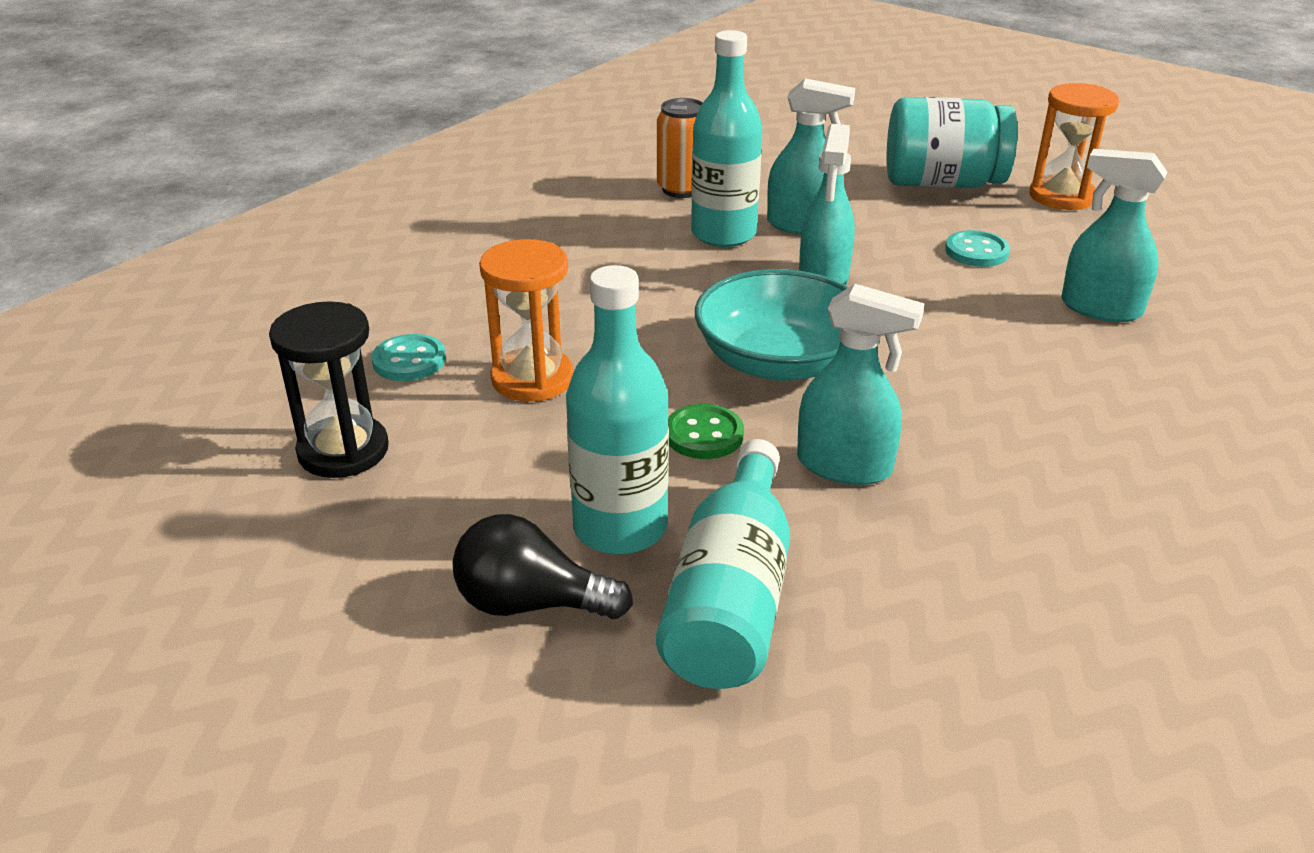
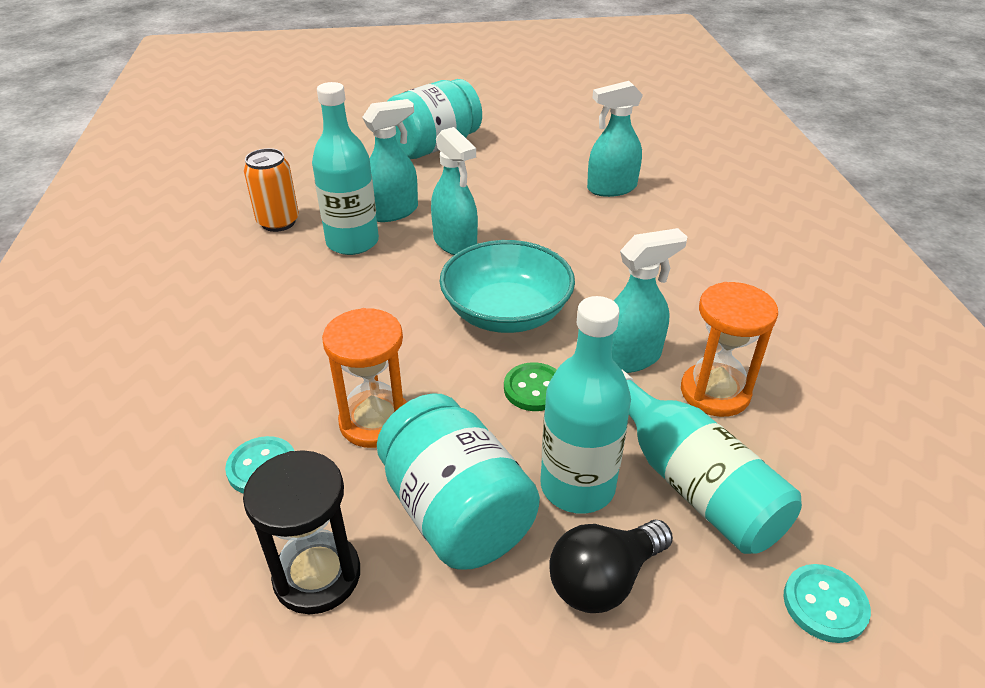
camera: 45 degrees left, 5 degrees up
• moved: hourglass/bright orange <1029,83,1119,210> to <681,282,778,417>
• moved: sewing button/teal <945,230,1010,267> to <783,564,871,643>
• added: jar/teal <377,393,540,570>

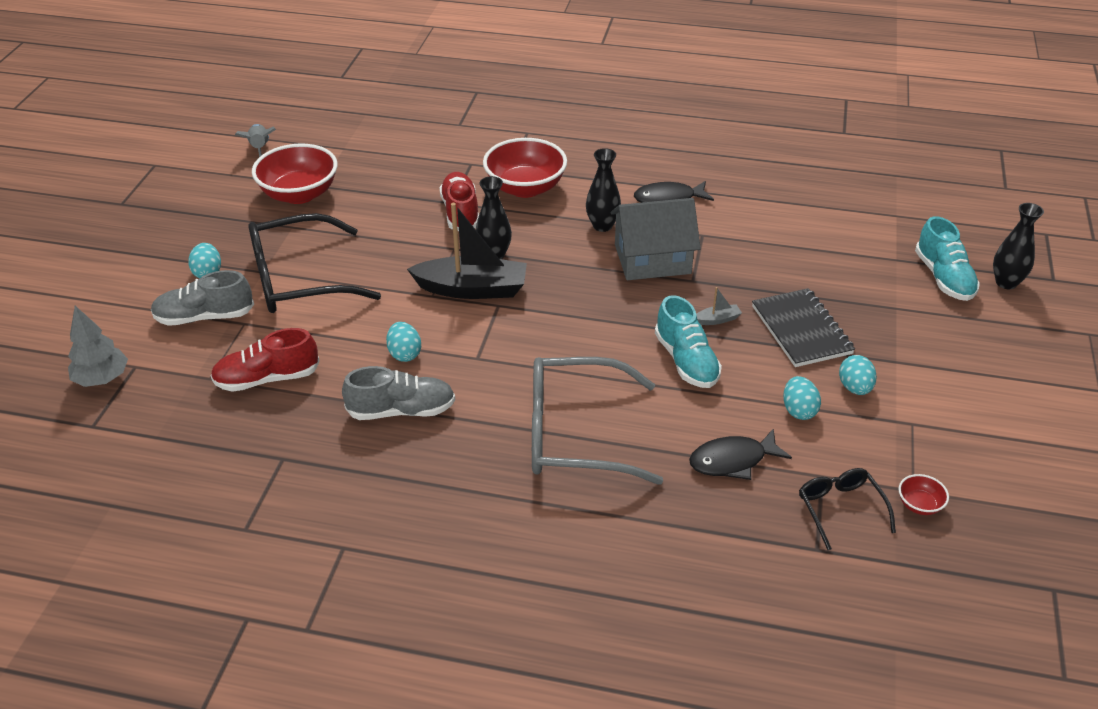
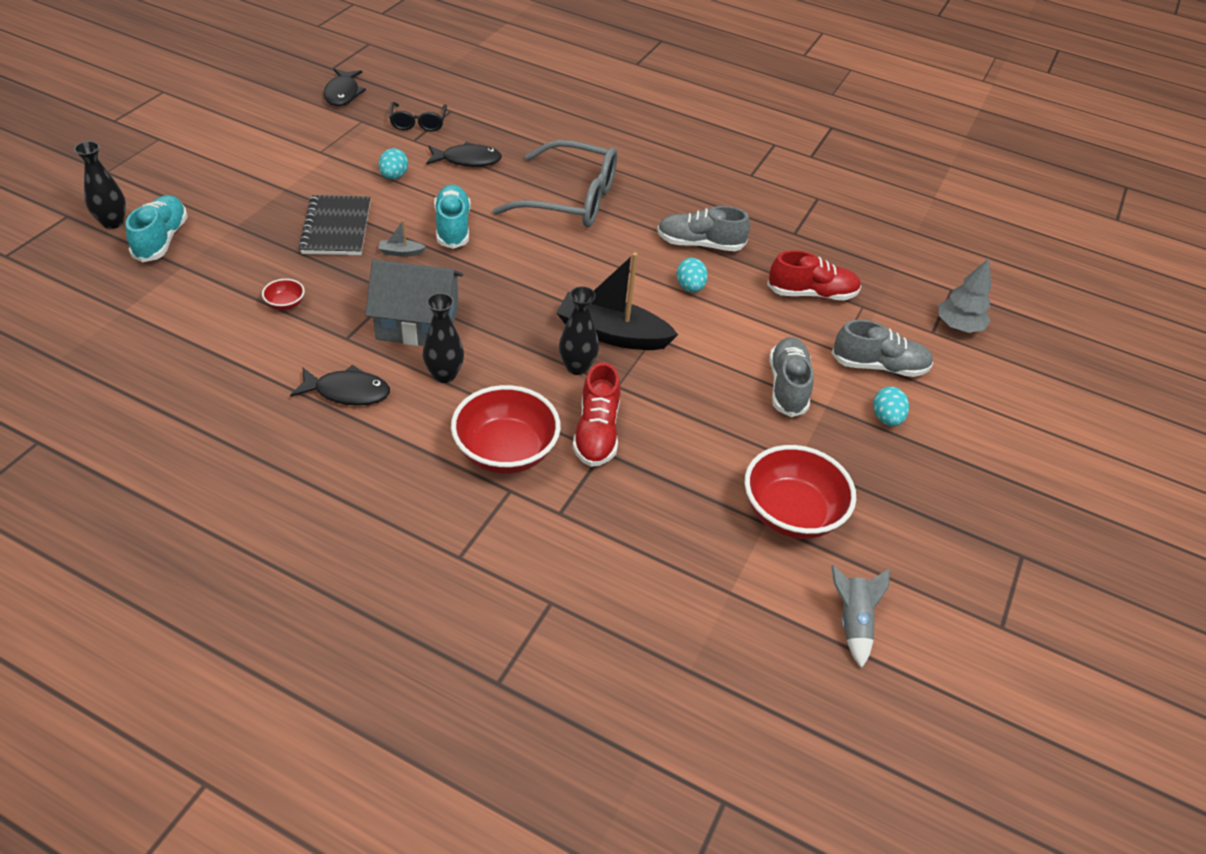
camera: 170 degrees left, 5 degrees up
• replaced: glasses/ebony <248,213,381,313> to lace-up shoe/gray <769,337,814,417>
• removed: egg shape/teal <839,355,877,395>
• moved: deep dish/crimson <898,474,949,515> to <262,279,305,310>
• added: toy fish/ebony <324,68,366,106>

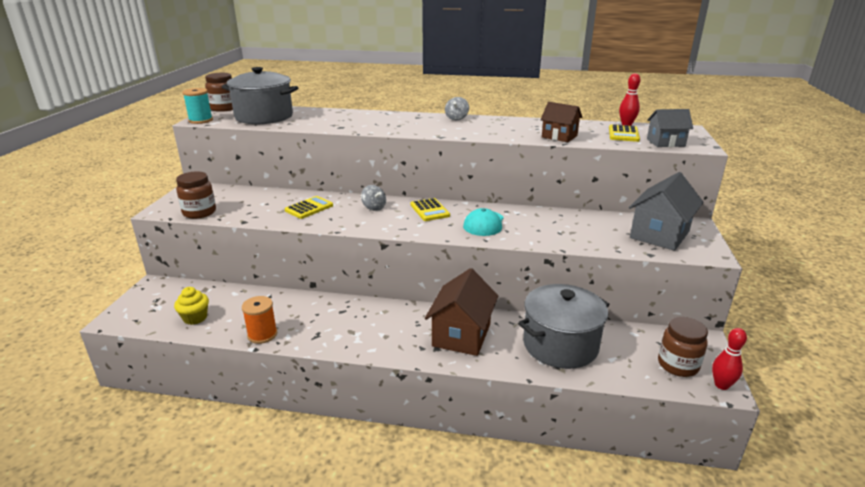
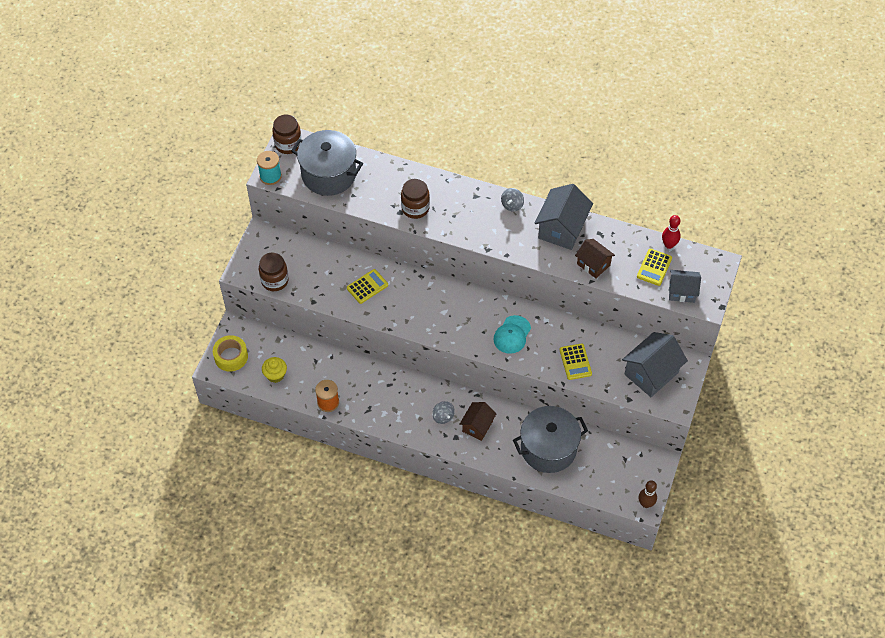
camera: 10 degrees right, 30 degrees up
• moved: whirligig/gray <361,185,386,211> to <432,401,455,424>
• moved: calculator/golden <411,198,450,221> to <560,343,592,380>
• resized: cottage/russet <425,268,498,356> = <459,402,496,441> x0.62
• moved: jar/russet <658,317,708,377> to <401,179,430,219>
• recoloured: tenpin/crimson <712,328,747,390> to tenpin/russet <639,481,657,508>
• added: cottage/gray <534,184,593,250>
• added: roll of tape/golden <213,335,248,372>

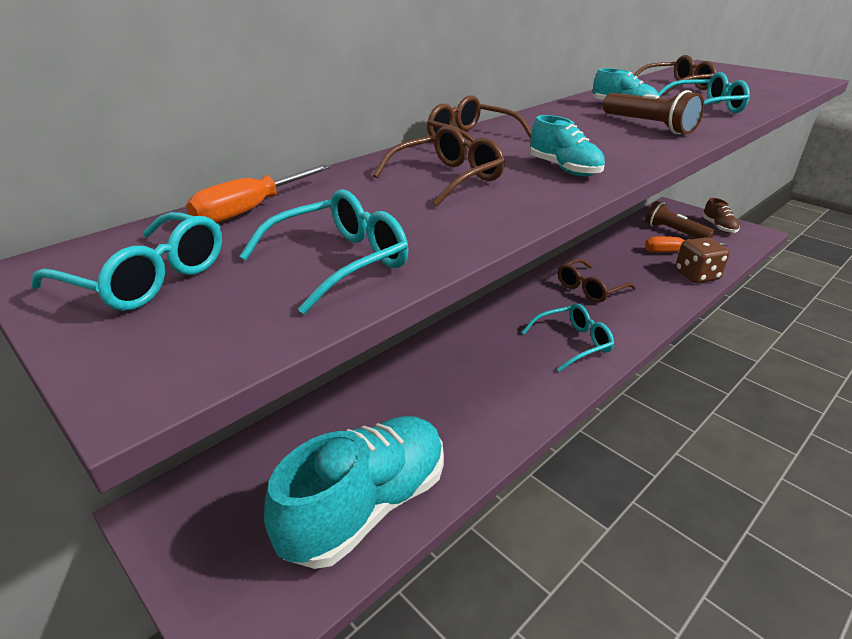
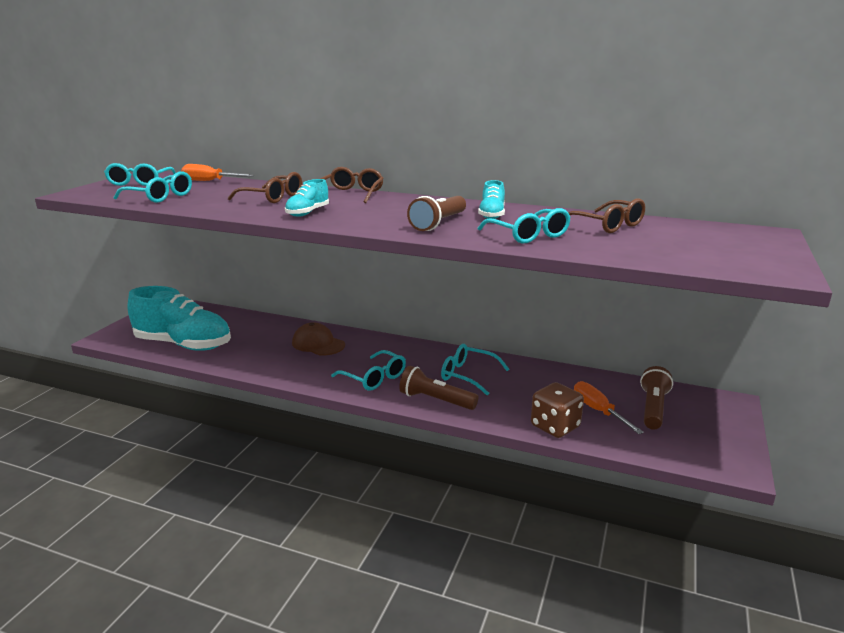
camera: 65 degrees right, 10 degrees down
• removed: lace-up shoe/russet <703,198,740,233>
• recoloured: glasses/russet <558,259,636,303> to glasses/teal <441,344,509,396>
• added: peaked cap/russet <292,322,345,356>
• added: pocket torch/russet <399,366,479,410>

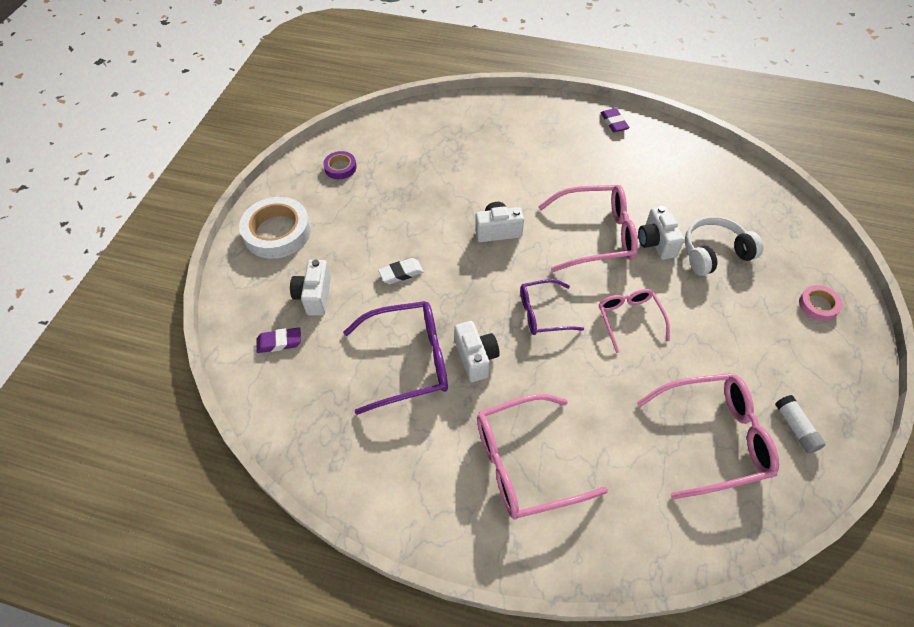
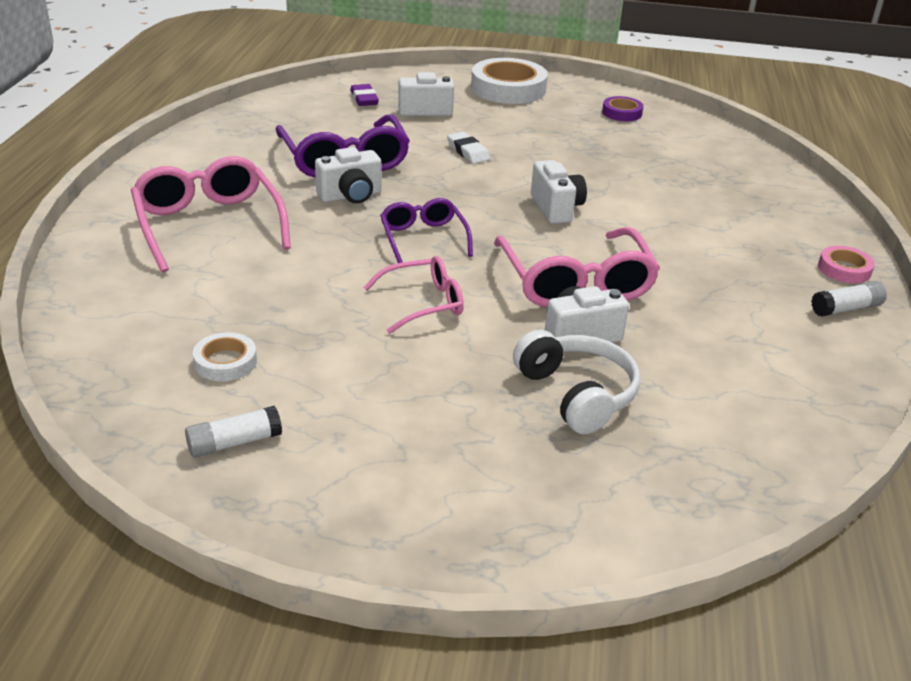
camera: 80 degrees right, 20 degrees down
• replaced: gum eraser/purple <601,108,630,132> to glue stick/white <811,281,887,317>
• moved: roll of tape/rosy <799,285,842,321> to <818,246,875,283>
• replaced: glasses/rosy <637,373,779,499> to roll of tape/white <193,332,257,381>

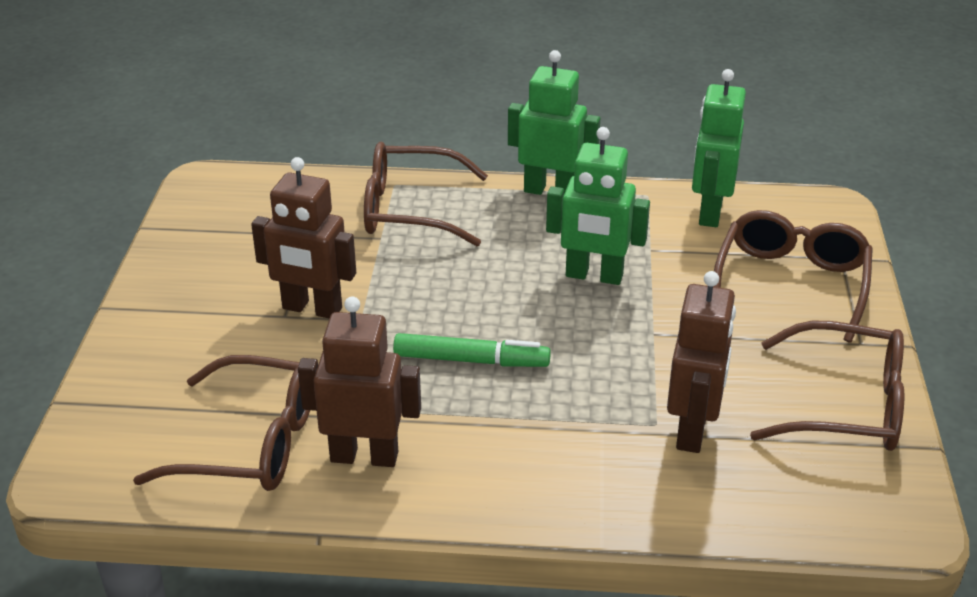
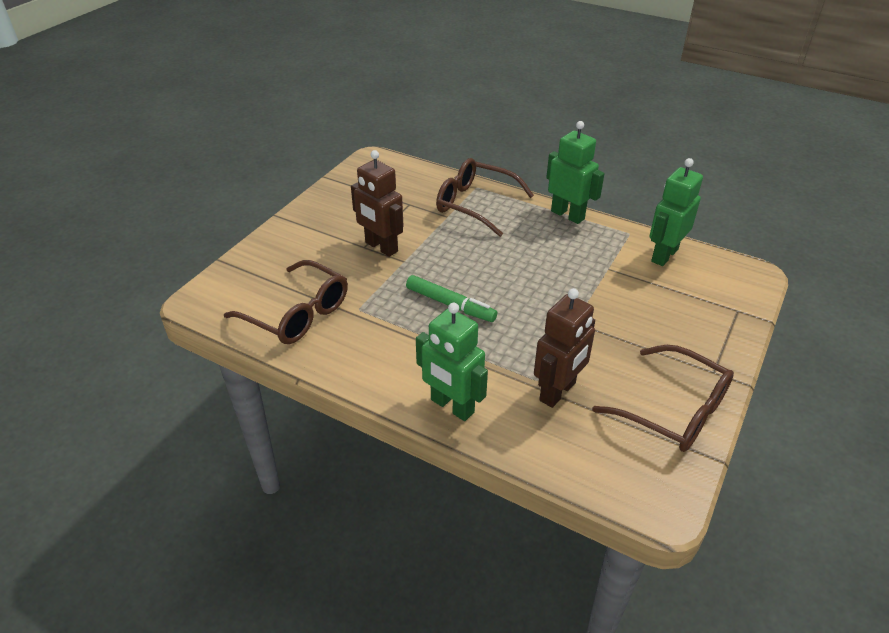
camera: 25 degrees right, 5 degrees up
• moved: robot/green <546,127,650,285> to <416,302,488,421>
• removed: glasses/russet <713,210,873,343>
• removed: robot/russet <298,296,421,467>

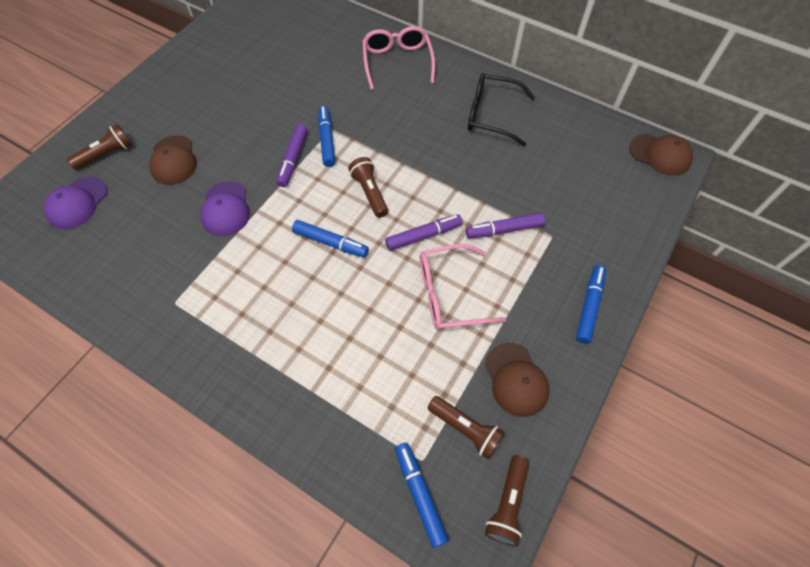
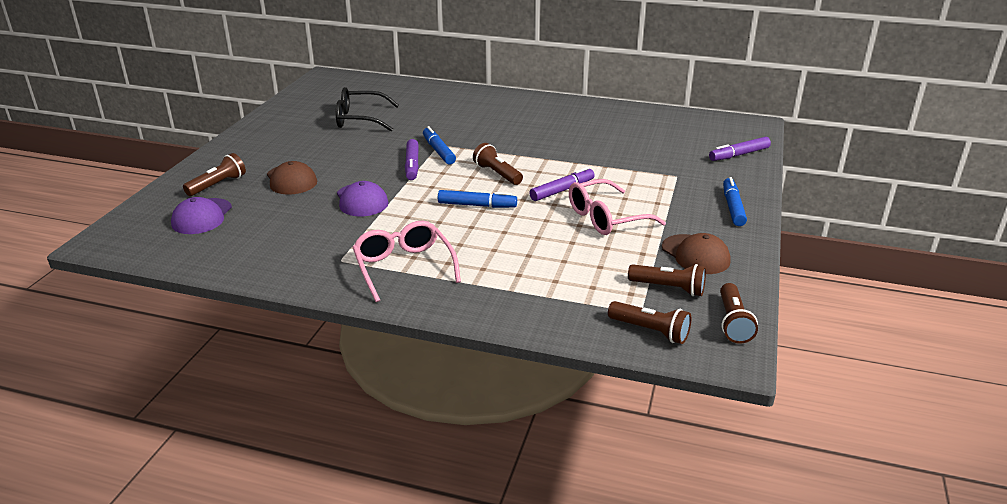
camera: 15 degrees left, 30 degrees down
• moved: glasses/rosy <362,26,435,90> to <352,221,461,302>
• moved: glasses/ebony <468,73,535,146> to <336,87,399,131>
• removed: peaked cap/russet <629,134,693,176>
• moved: felt pen/purple <466,213,545,238> to <709,137,771,161>
• replaced: felt pen/blue <395,443,449,548> to pocket torch/russet <608,301,691,344>

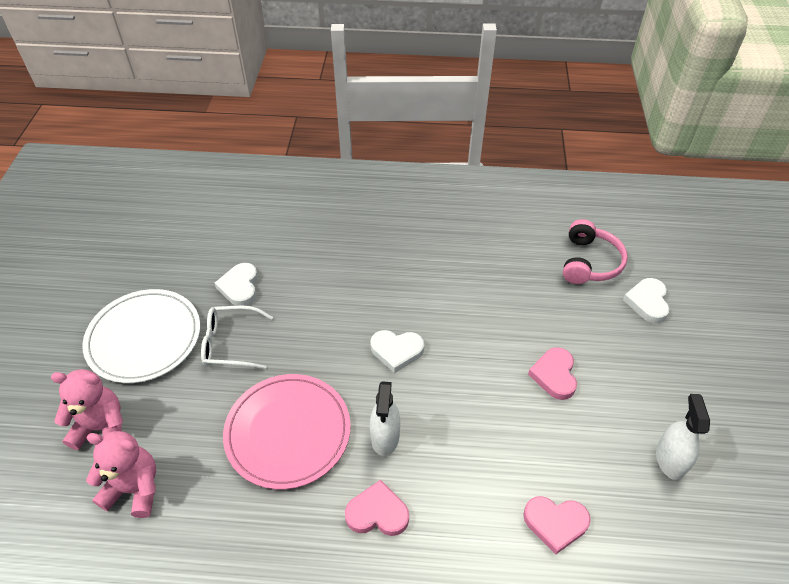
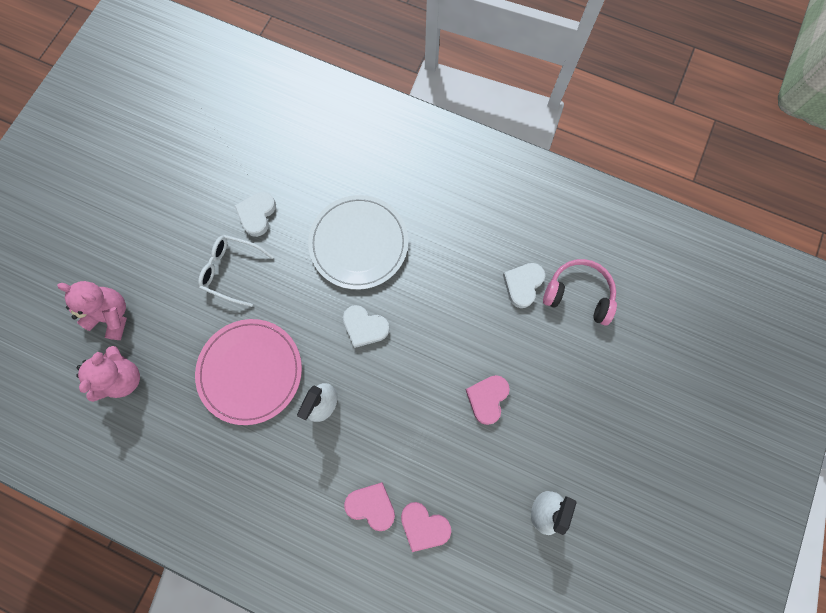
camera: 20 degrees right, 25 degrees up
• turned: headset/rosy <563,219,628,284> = <543,259,617,325> 105 degrees counterclockwise
• moved: heart shape/white <623,278,669,323> to <503,263,545,308>
• moved: flat dish/white <82,289,200,383> to <308,195,408,290>
• turned: teddy bear/rosy <86,431,156,518> = <76,346,140,402> 75 degrees clockwise
• moved: heart shape/rosy <345,480,409,536> to <344,482,395,531>

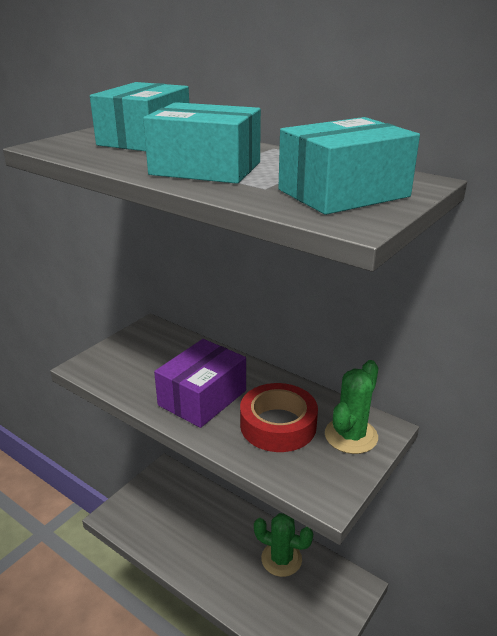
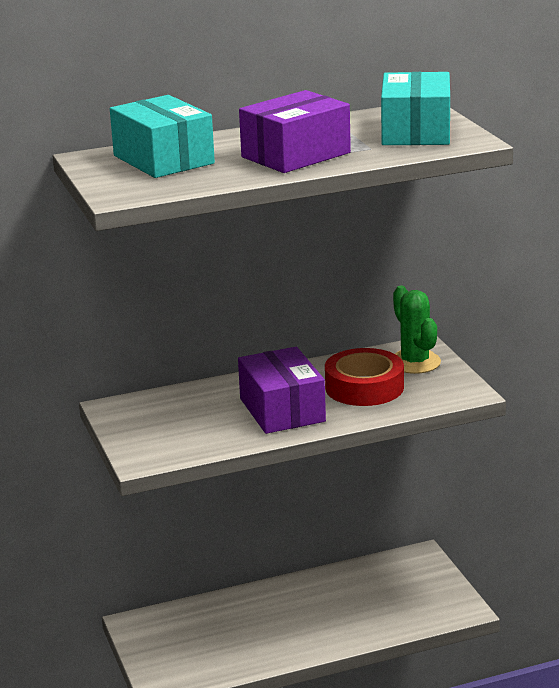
camera: 55 degrees left, 5 degrees down
• recoloured: box/teal <143,102,261,184> to box/purple <239,90,351,173>
• removed: cactus/green <254,513,313,577>

